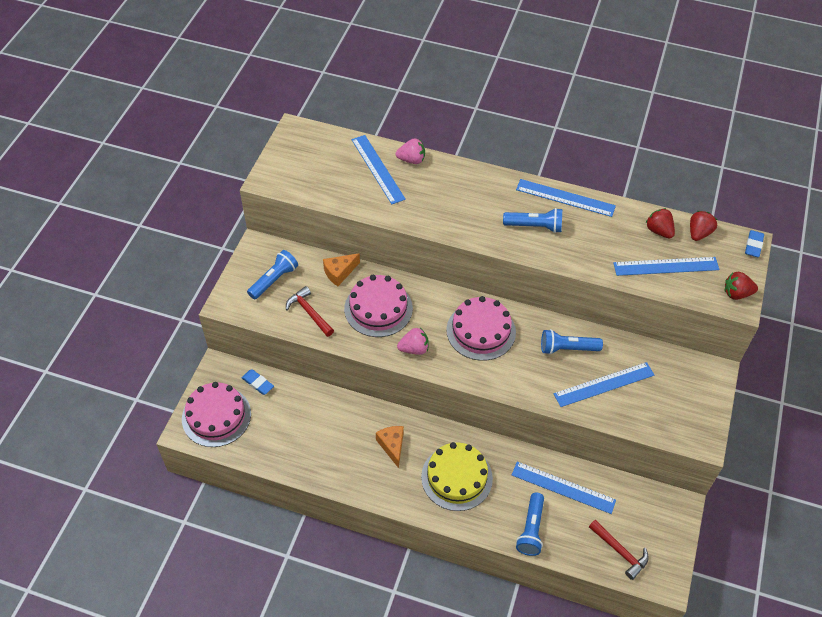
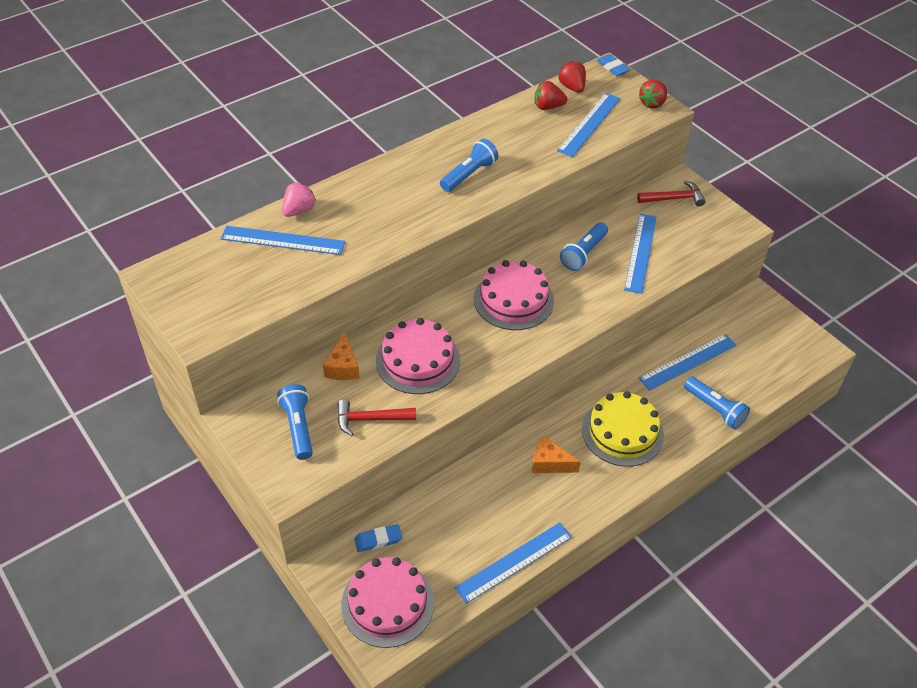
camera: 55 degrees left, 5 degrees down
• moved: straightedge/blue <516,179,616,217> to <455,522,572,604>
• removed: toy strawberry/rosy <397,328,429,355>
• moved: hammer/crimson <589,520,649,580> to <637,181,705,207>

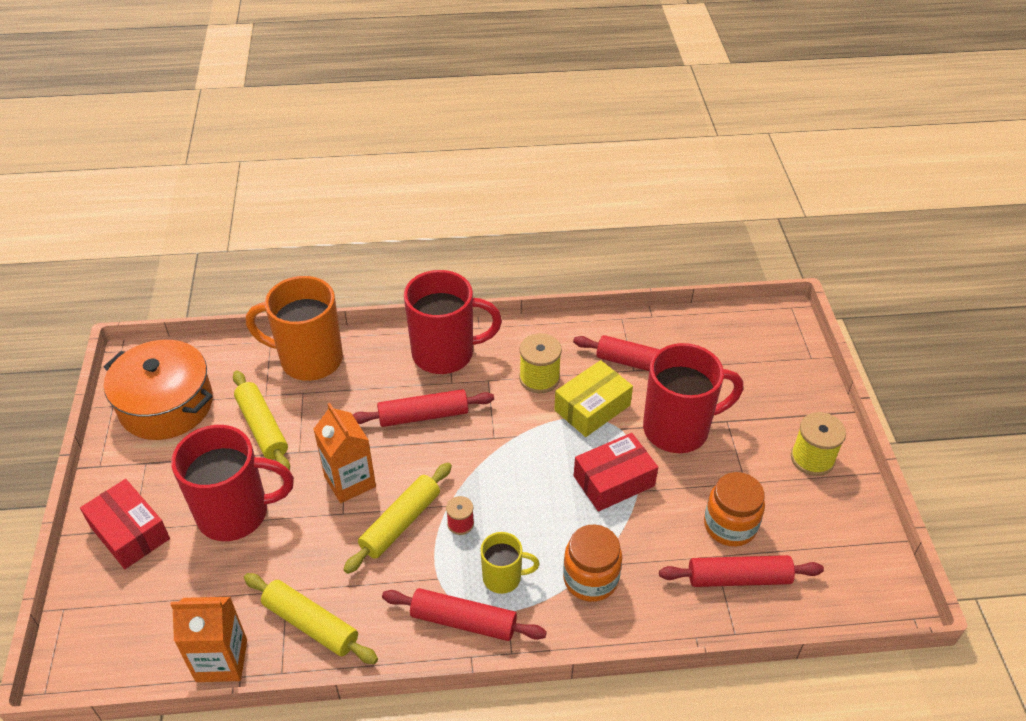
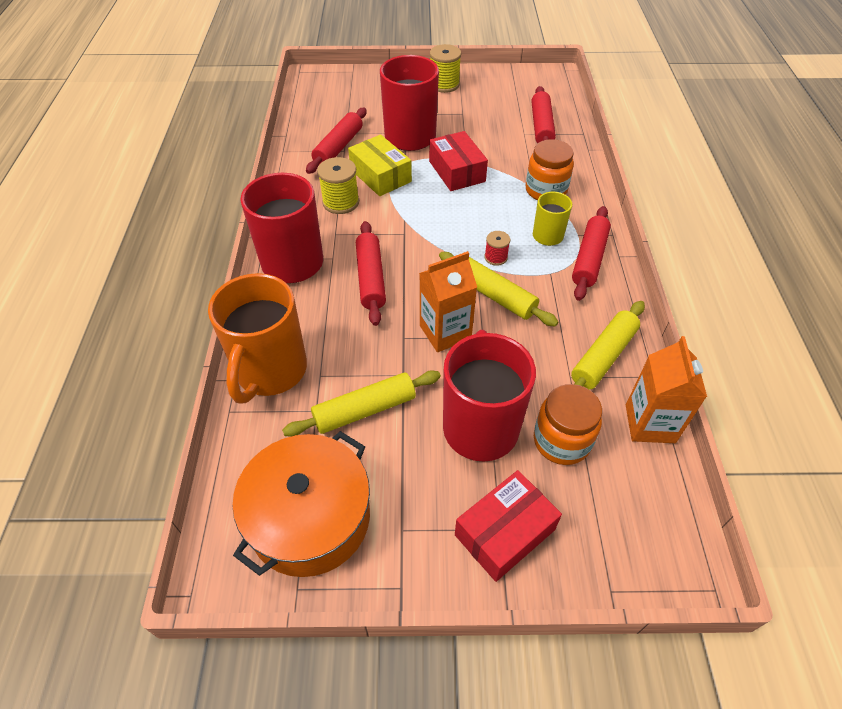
camera: 85 degrees left, 5 degrees up
• moved: jar/bright orange <704,472,765,547> to <534,384,602,465>

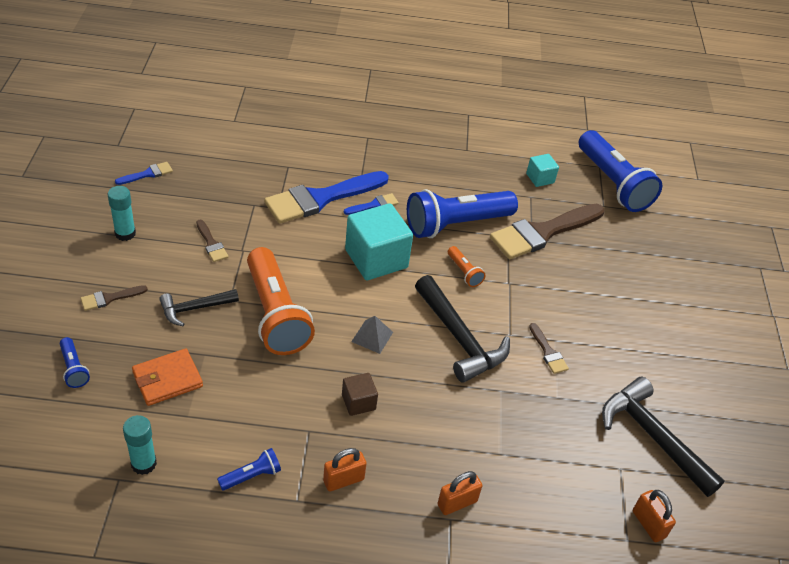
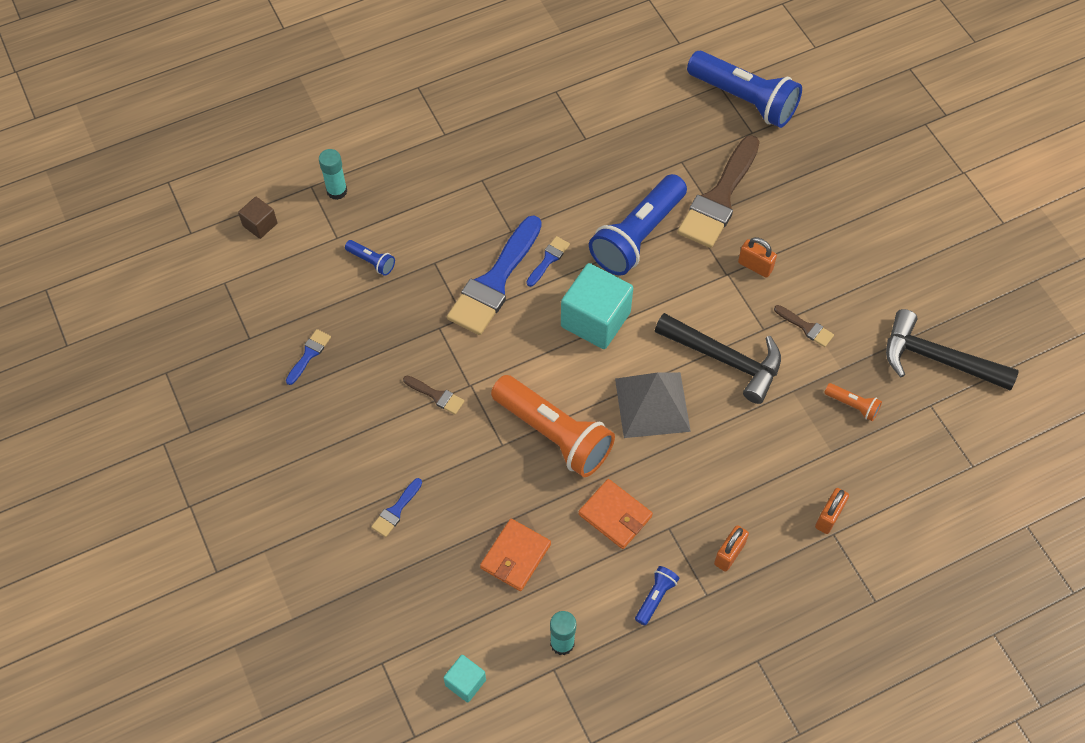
camera: 25 degrees left, 15 degrees up
• moved: cube/teal <526,154,559,187> to <443,655,486,703>
• moved: glue stick/teal <107,186,136,241> to <319,149,347,200>
• moved: pocket torch/bright orange <448,246,485,287> to <824,383,882,421>
• recoloured: brush/russet <80,285,148,311> to brush/blue <371,478,422,537>
• removed: hammer/ebony <159,289,239,326>
• resized: pyramid/gray <351,316,393,354> = <615,372,691,438> x2.04
• moved: pocket torch/blue <60,337,90,388> to <345,240,395,276>
• moved: cube/russet <342,373,378,416> to <238,197,277,239>
• moved: small lock/bright orange <633,490,676,542> to <738,237,777,278>
• added: billfold/bright orange <578,479,653,549>

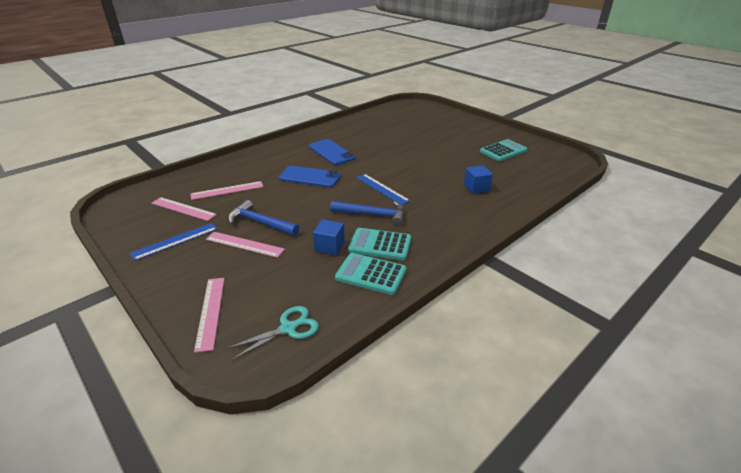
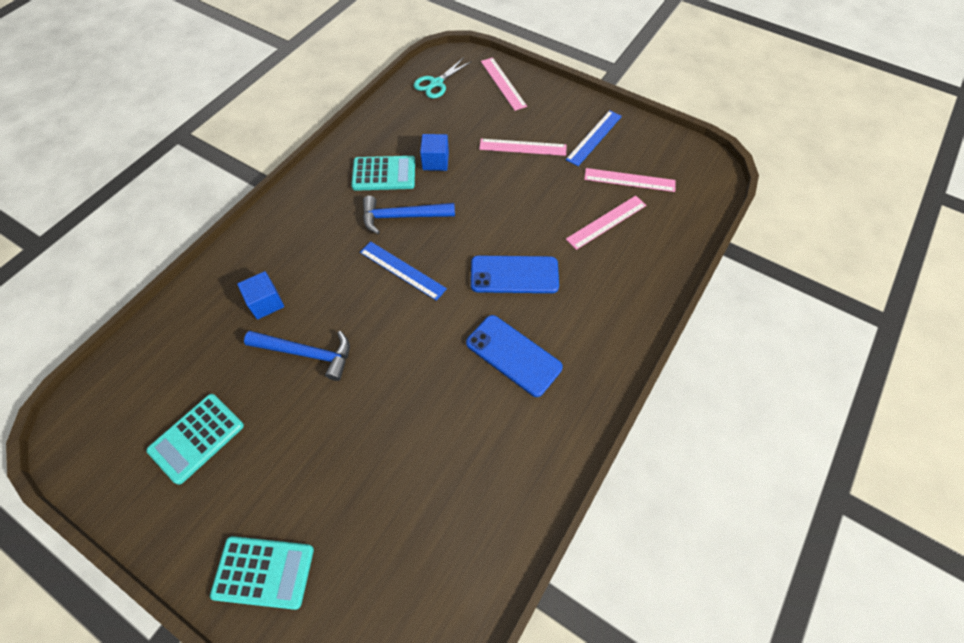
camera: 165 degrees right, 25 degrees up
• moved: hammer/blue <228,200,299,236> to <244,331,350,381>
• moved: calculator/teal <335,253,406,295> to <210,536,314,610>

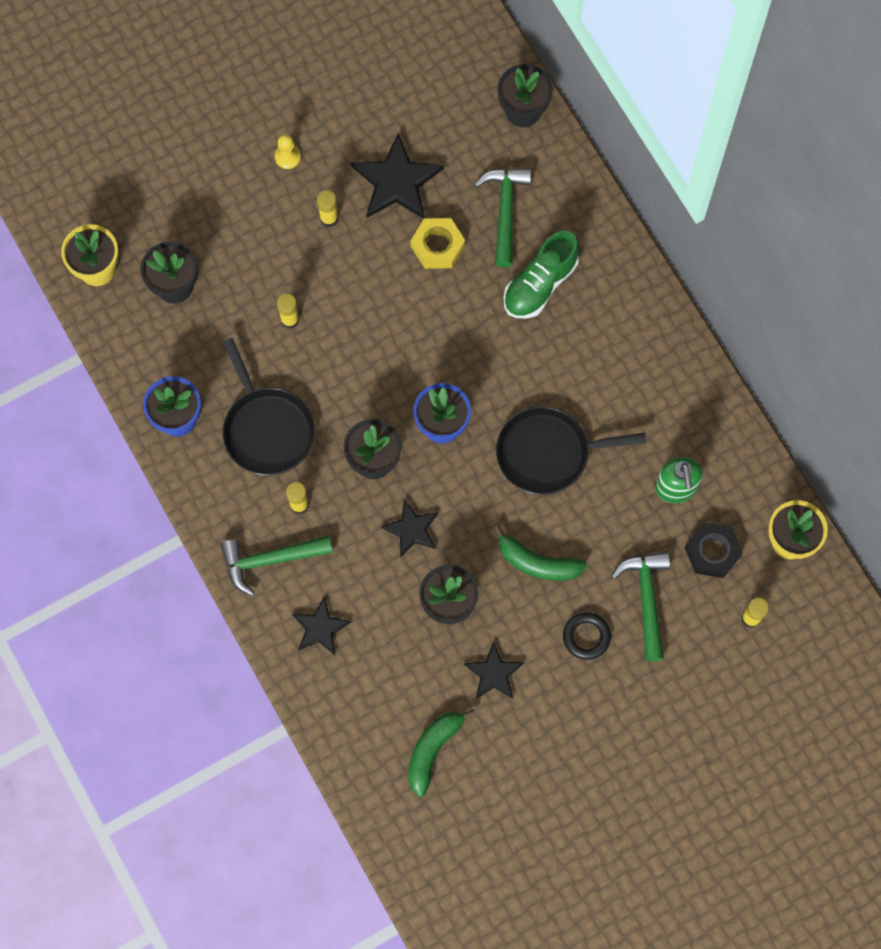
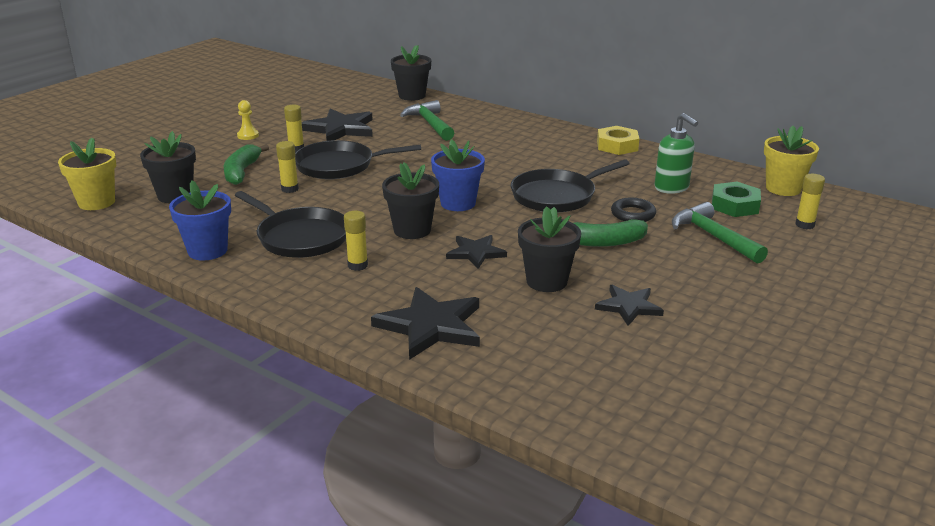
camera: 25 degrees left, 45 degrees down
• moved: hexagon nut/golden <410,218,465,269> to <597,126,639,155>
• removed: lace-up shoe/green <504,231,580,319>
• recoloured: hexagon nut/ebony <685,523,743,578> to hexagon nut/green <712,182,761,217>
• removed: hammer/green <221,536,333,596>
• resized: star/ebony <292,596,351,655> = <371,287,480,360> x1.64
• moved: torus/ebony <563,612,611,660> to <611,198,656,222>
• moved: toy banana/green <408,709,476,797> to <224,144,269,185>
• added: frying pan/ebony <295,140,421,179>

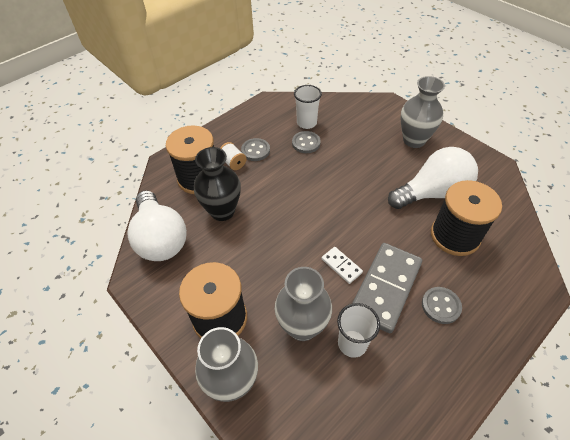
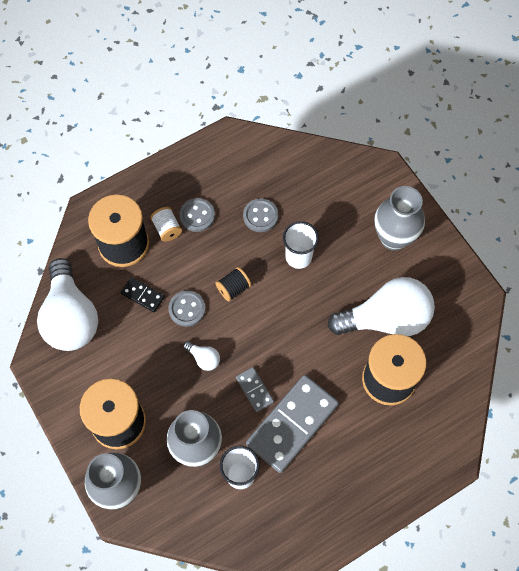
camera: 10 degrees right, 15 degrees up
• moved: cup/white <294,85,322,129> to <283,221,319,269>
• replaced: vase/ebony <194,147,241,221> to domino tile/ebony <121,277,165,312>
• recoloured: domino tile/white <322,247,363,284> to domino tile/gray <236,367,274,412>
• moved: sewing button/gray <422,287,462,324> to <168,291,206,327>
• added: spool/ebony <215,267,251,301>
• added: light bulb/white <183,341,220,371>

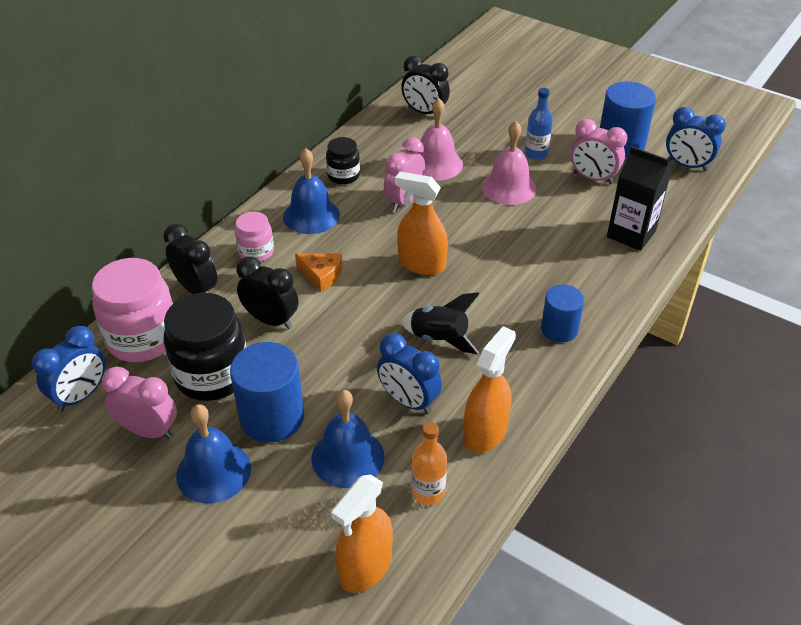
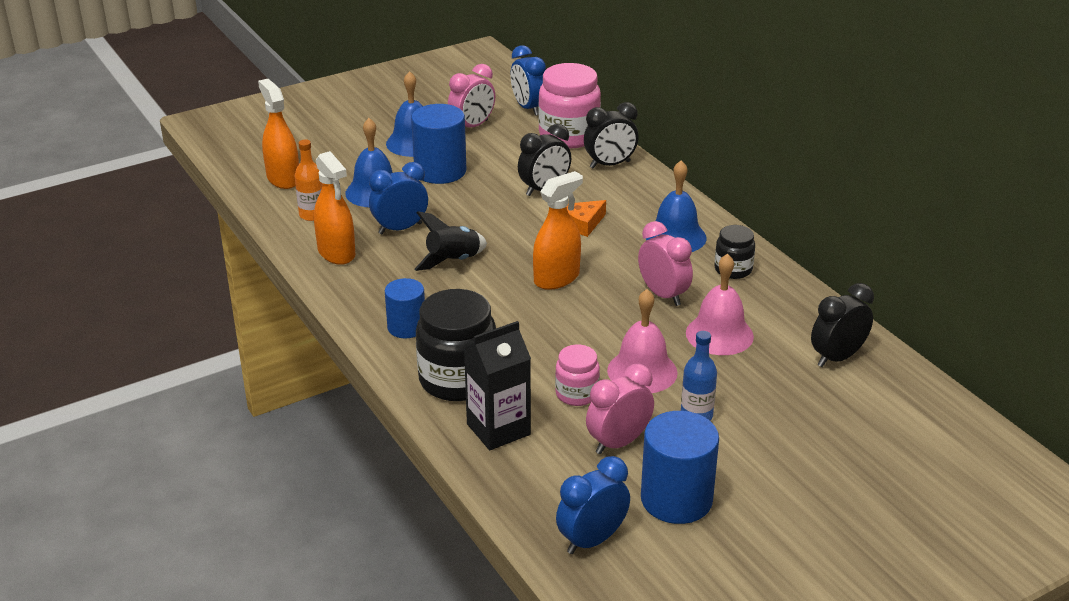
camera: 115 degrees right, 10 degrees down
• moved: jar/rosy <235,211,274,262> to <555,344,600,406>
• moved: jar/ebony <163,293,246,401> to <416,289,496,401>

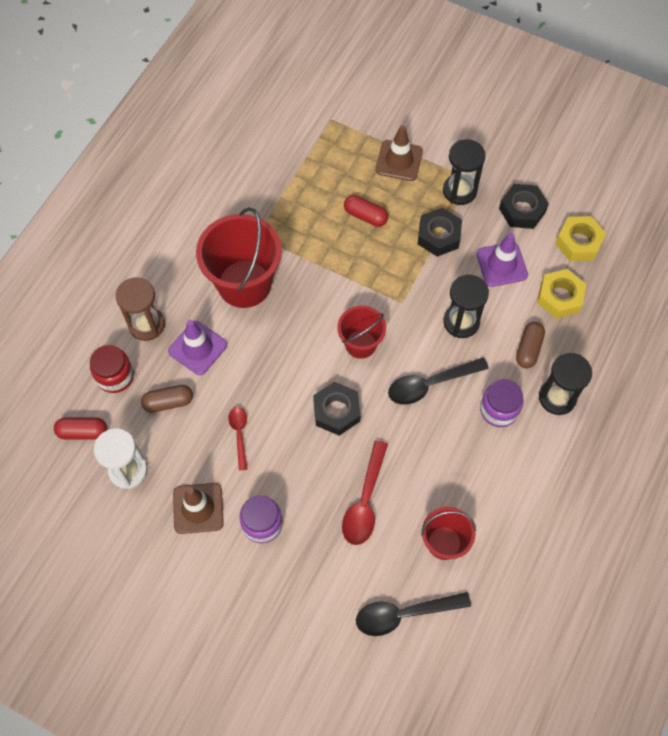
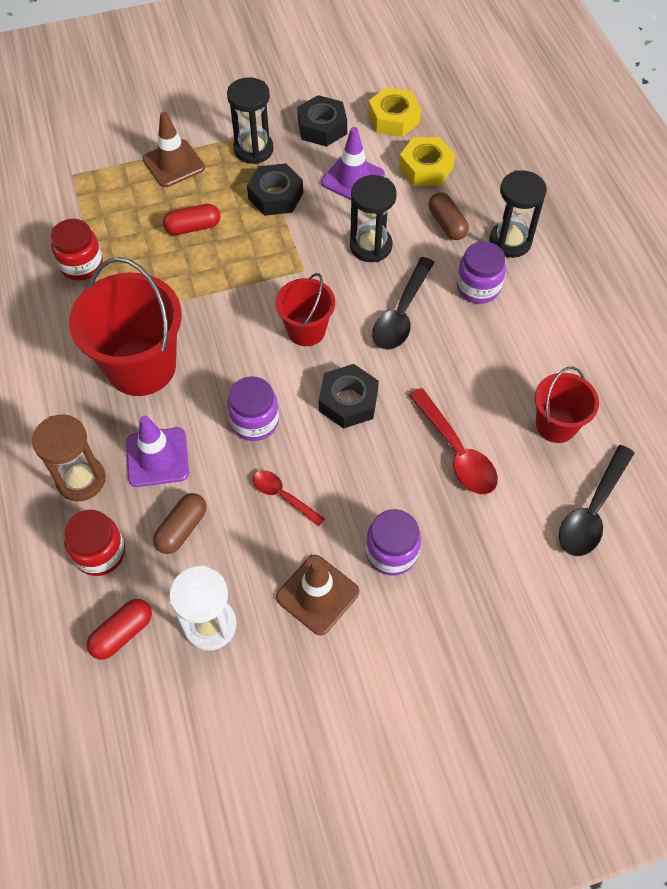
camera: 45 degrees left, 5 degrees down
• added: jar/crimson <51,219,103,281>
• added: jar/purple <227,376,279,441>

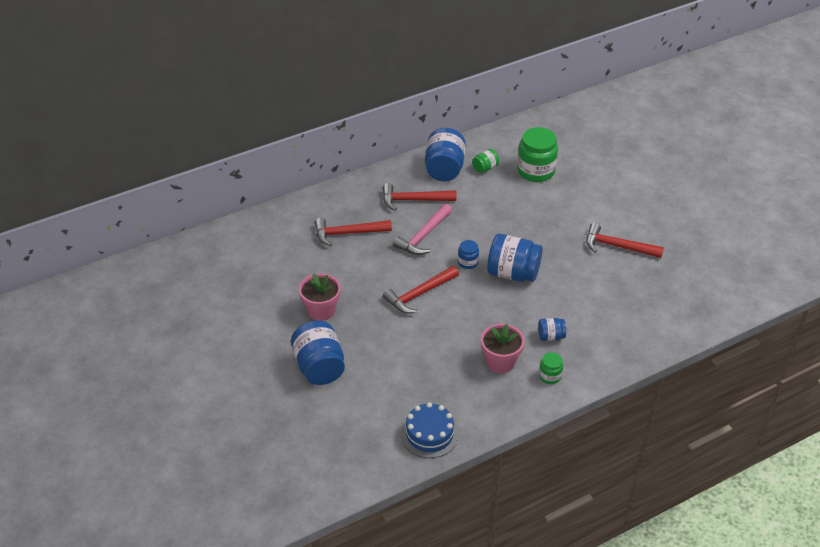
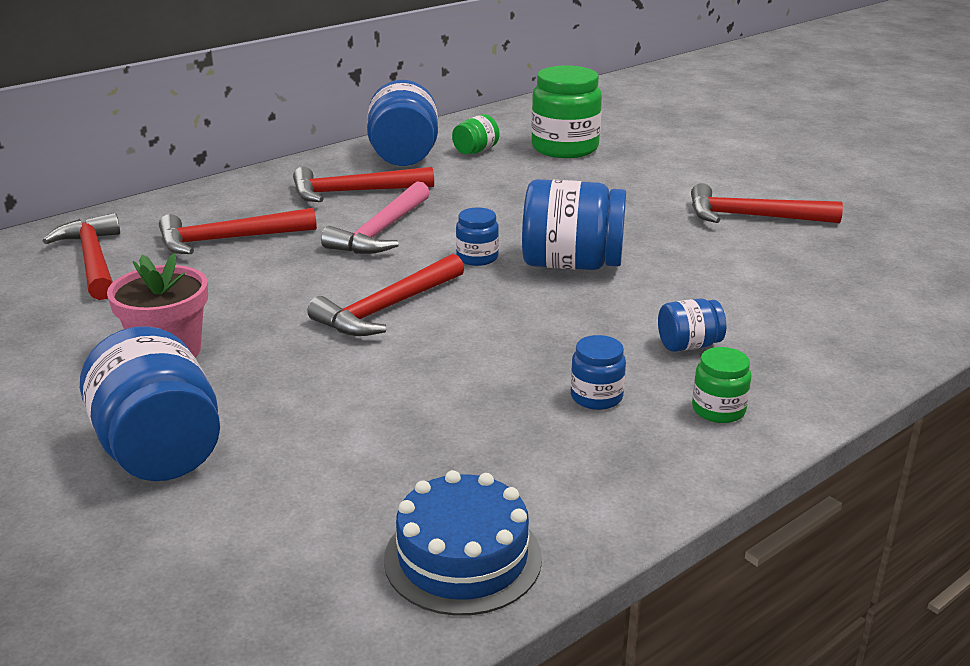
camera: 10 degrees left, 15 degrees down
• replaced: potted plant/rosy <481,324,525,373> to jar/blue <571,335,626,410>
• added: hammer/crimson <43,213,120,300>

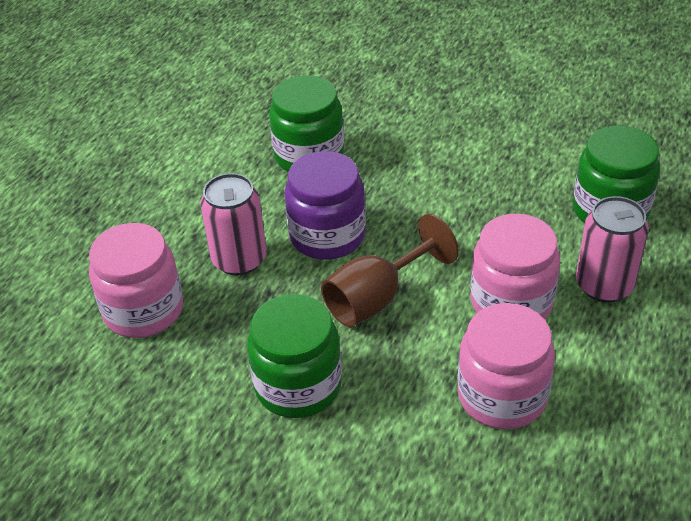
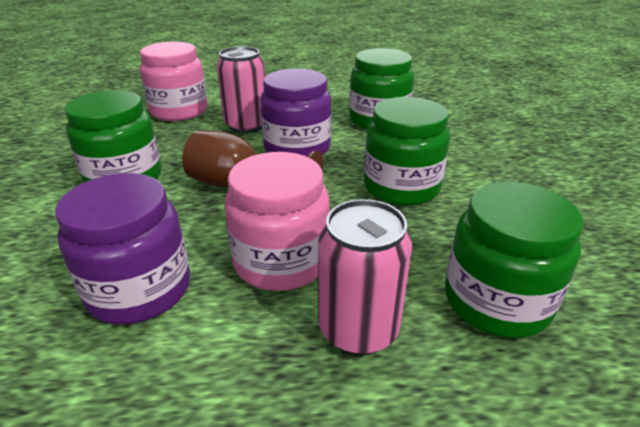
camera: 60 degrees right, 10 degrees down
• recoloured: jar/rosy <458,303,555,429> to jar/purple <55,173,190,325>
• added: jar/green <364,97,450,206>

